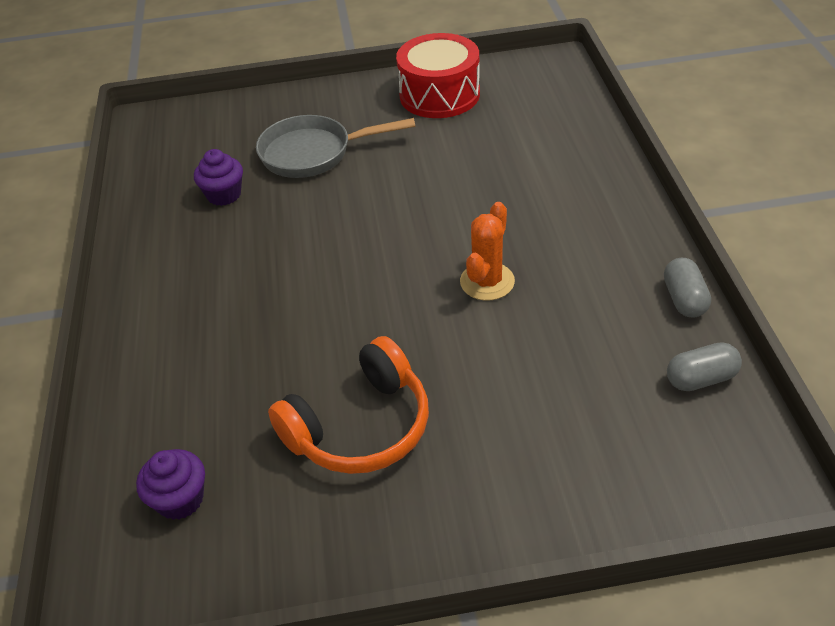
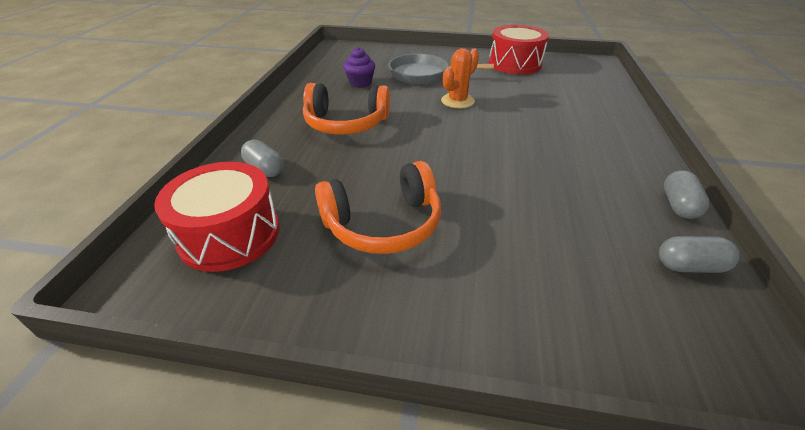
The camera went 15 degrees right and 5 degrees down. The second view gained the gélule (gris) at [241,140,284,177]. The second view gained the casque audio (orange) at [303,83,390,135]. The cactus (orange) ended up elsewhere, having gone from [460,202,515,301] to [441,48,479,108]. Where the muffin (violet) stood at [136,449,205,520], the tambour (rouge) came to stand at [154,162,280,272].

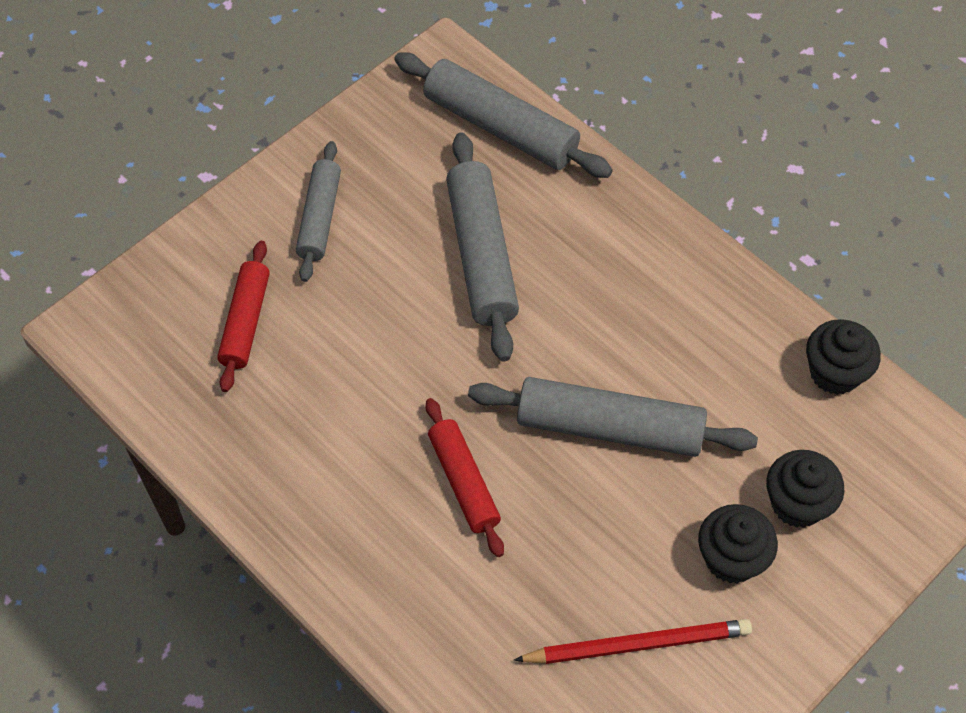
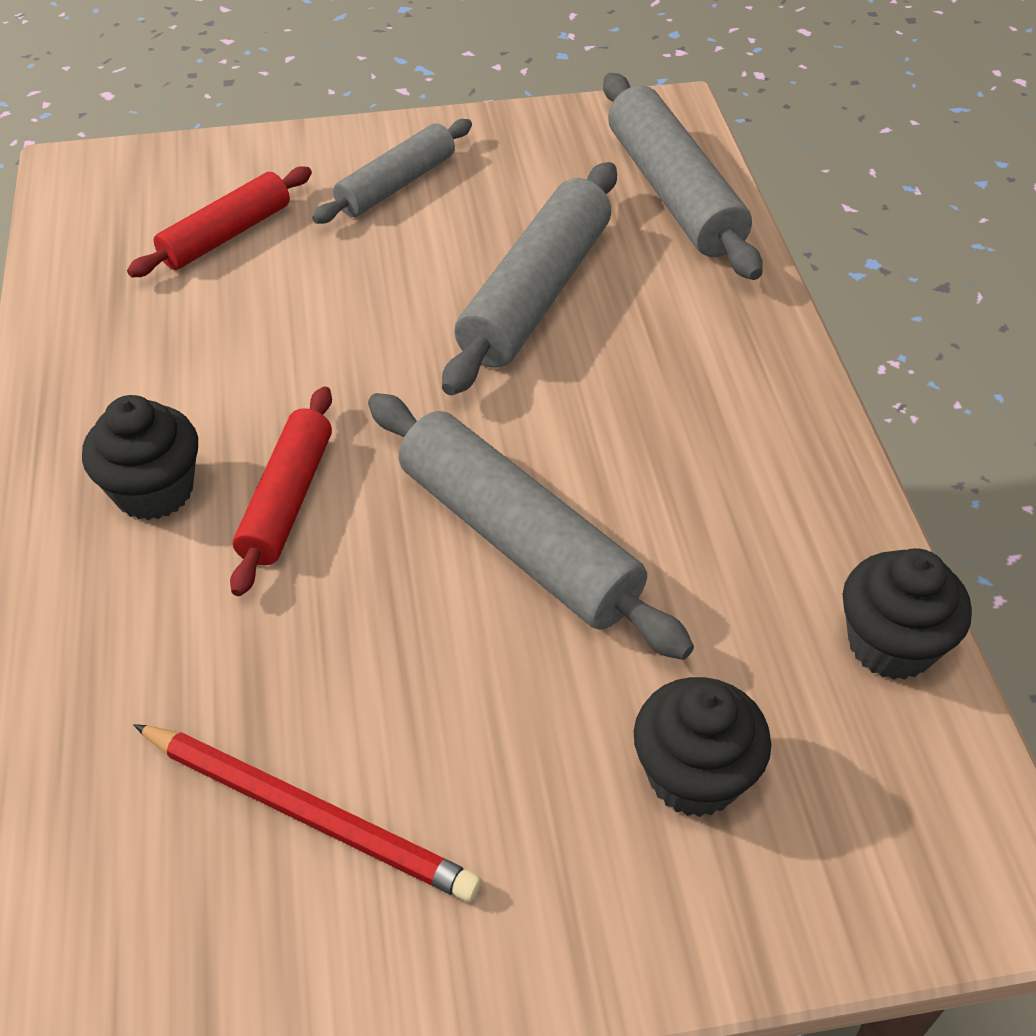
The camera went 35 degrees right and 10 degrees down. The muffin (noir) ended up elsewhere, having gone from [698,504,778,583] to [82,395,198,520].

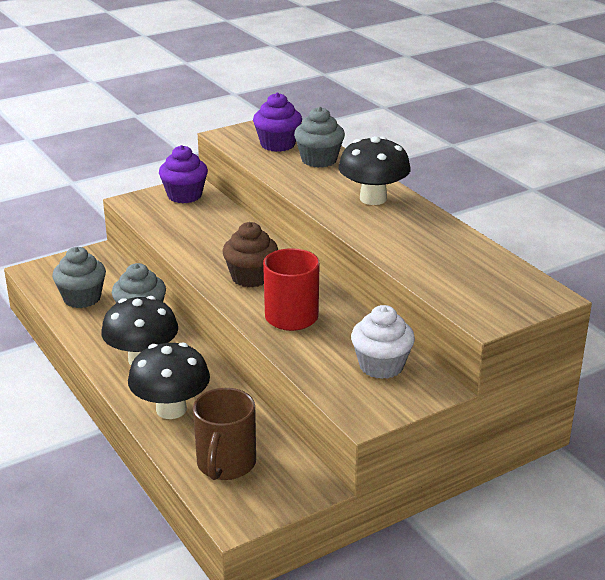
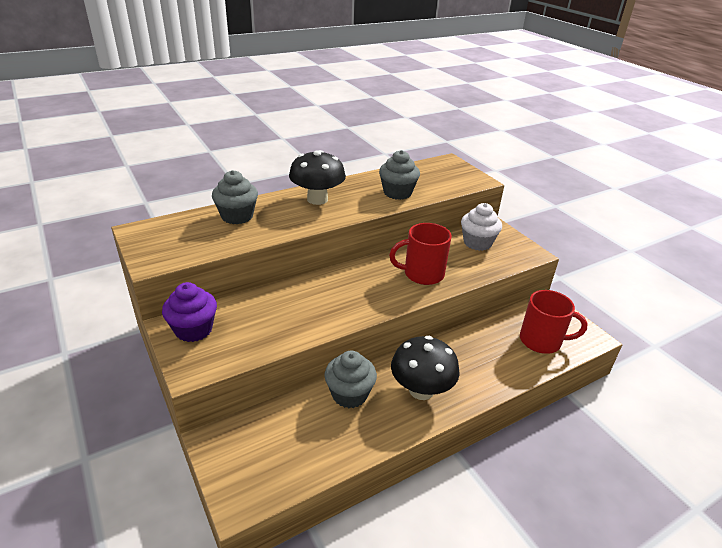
The camera went 90 degrees left and 5 degrees up. The second view lost the champignon (noir) at [128,342,210,419]. The second view lost the muffin (marron) at [222,222,278,287]. The second view lost the muffin (violet) at [253,92,302,152]. The muffin (gris) ended up elsewhere, having gone from [52,247,106,308] to [379,150,420,200]. What was the tasse (marron) at [193,388,256,480] turned into the tasse (rouge) at [520,290,588,354].

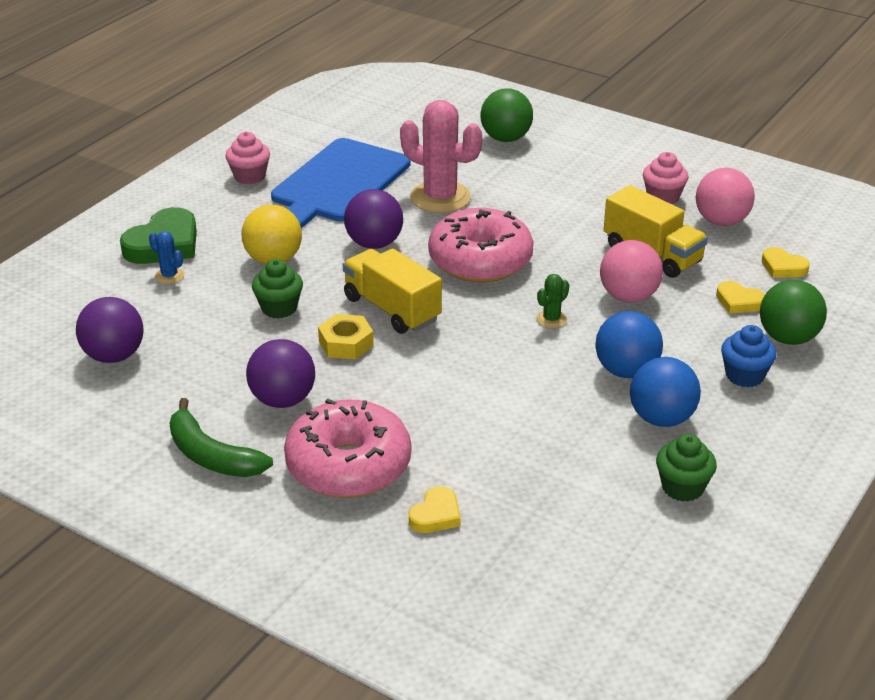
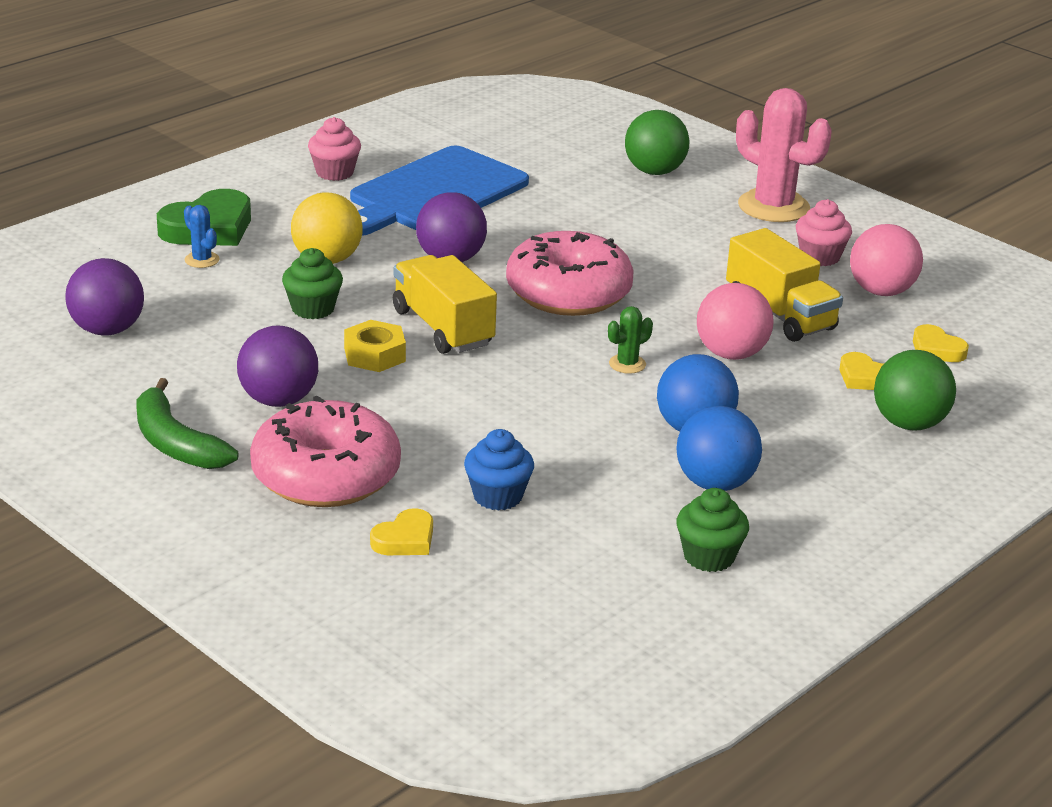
The camera went 10 degrees right and 5 degrees down. The cactus (rose) ended up elsewhere, having gone from [400,100,482,213] to [736,88,832,222]. The muffin (bleu) ended up elsewhere, having gone from [721,325,776,388] to [464,429,534,511].

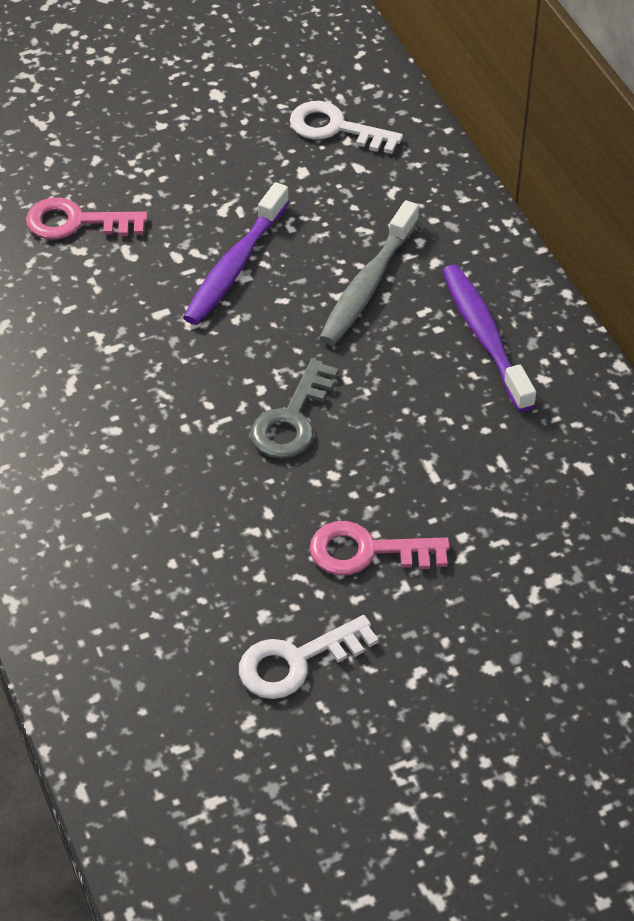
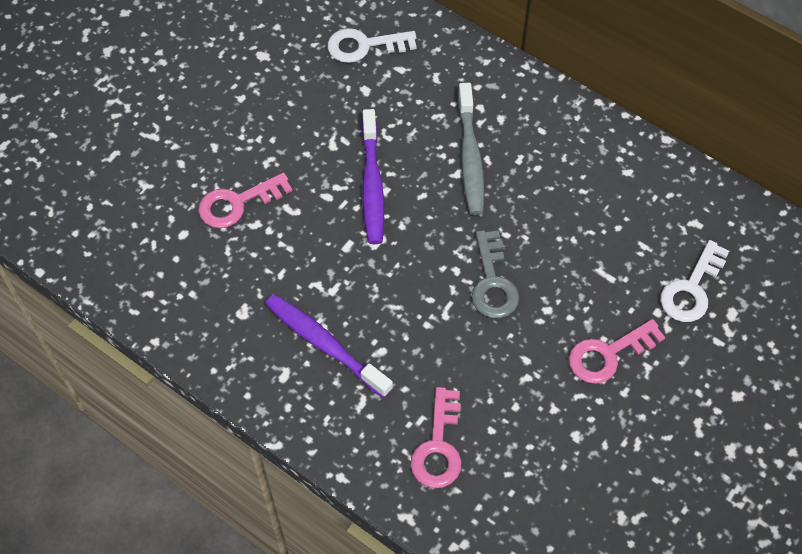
The camera went 30 degrees left and 10 degrees up. The second view gained the clé (rose) at [410,387,462,488]. The clé (blanc) ended up elsewhere, having gone from [239,615,379,699] to [660,240,729,322]. The brosse à dents (violet) ended up elsewhere, having gone from [442,264,536,412] to [265,294,393,398].

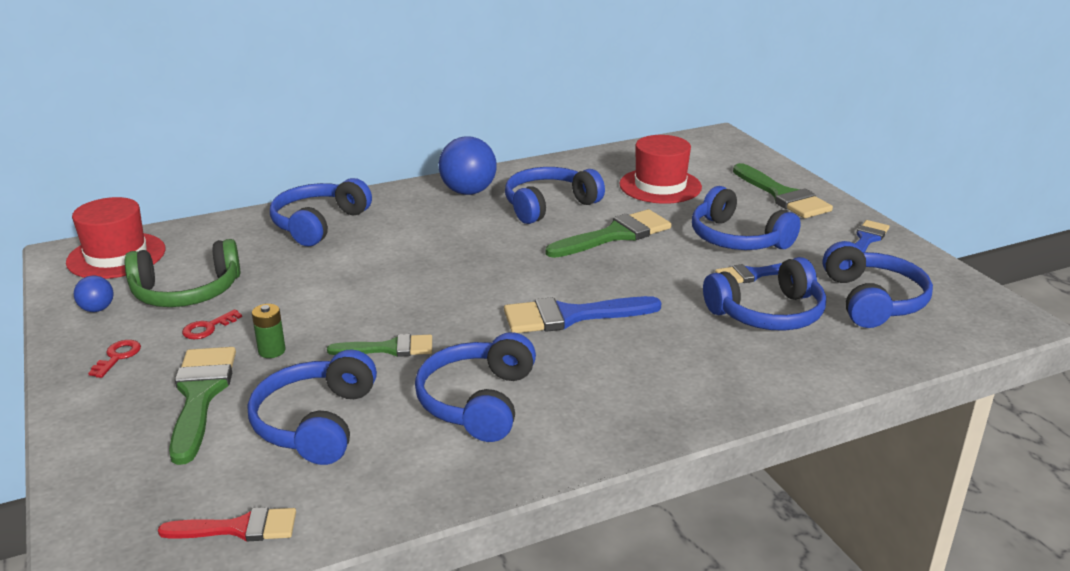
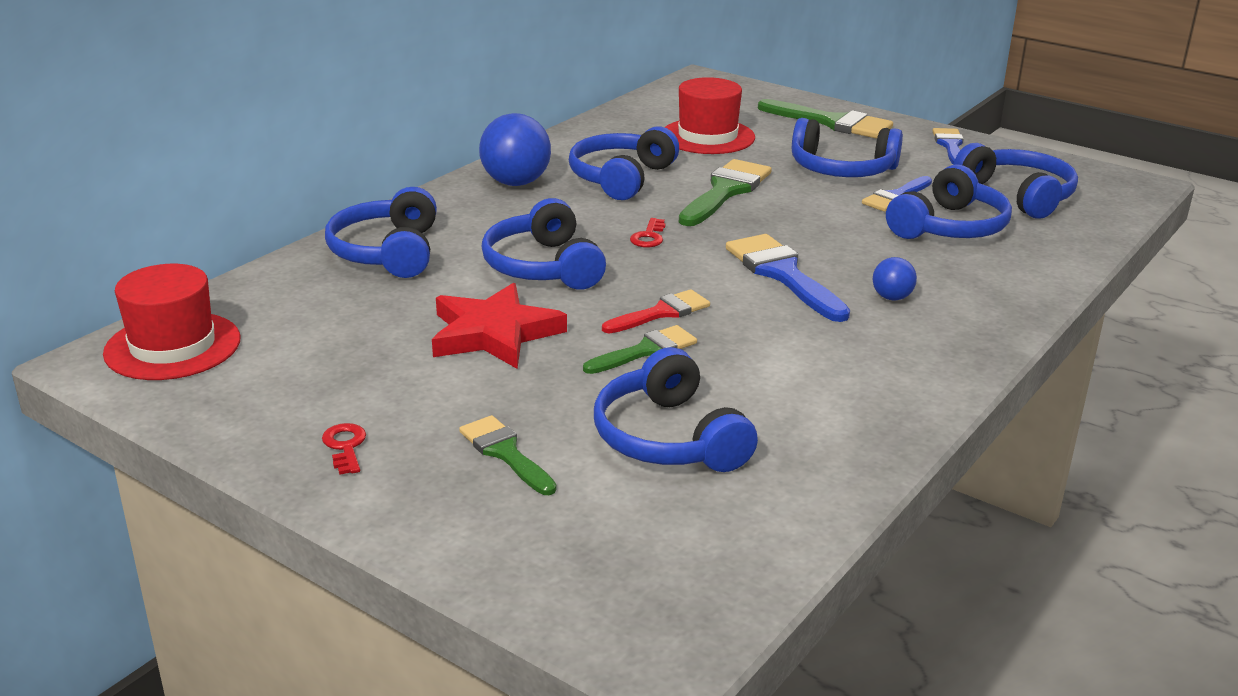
The camera went 30 degrees left and 0 degrees up. The second view lost the casque audio (vert) at [125,239,240,307]. The second view lost the pile (vert) at [252,304,286,358]. The second view gained the étoile (rouge) at [432,283,567,369]. The balle (bleu) ended up elsewhere, having gone from [74,276,114,312] to [873,257,917,301]. The pinceau (rouge) ended up elsewhere, having gone from [158,507,296,541] to [602,289,710,333]. The clé (rouge) ended up elsewhere, having gone from [182,309,242,339] to [630,218,666,247]. The casque audio (bleu) ended up elsewhere, having gone from [415,332,536,442] to [481,198,606,290]. The pinceau (bleu) at [504,296,661,333] ended up facing another way, 105 degrees clockwise from before. The size of the pinceau (vert) at [169,347,236,465] changed by a factor of 0.63.

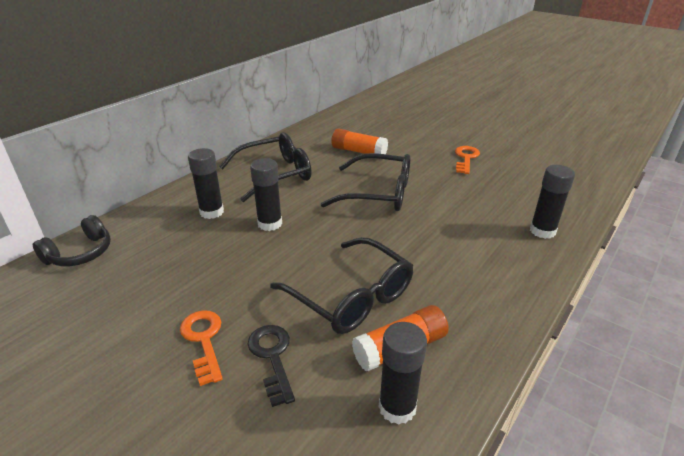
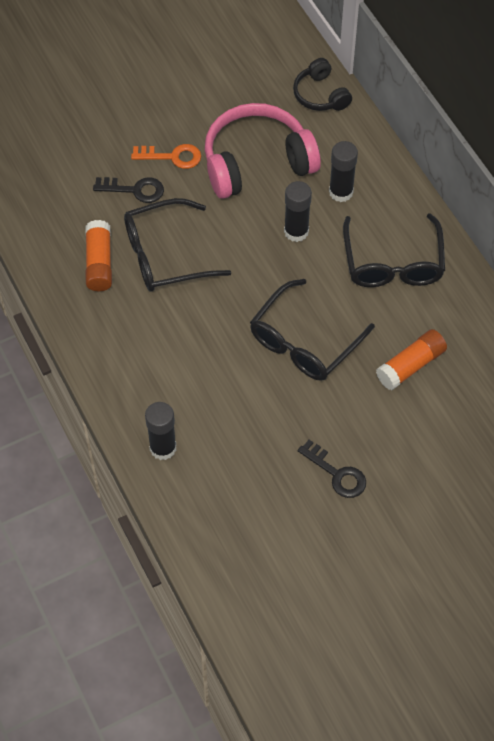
The camera went 115 degrees right and 25 degrees up. The second view lost the bâton de colle (noir) at [379,322,427,425]. The second view gained the casque audio (rose) at [205,103,321,199]. What was the clé (orange) at [455,146,480,174] turned into the clé (noir) at [298,440,366,498].

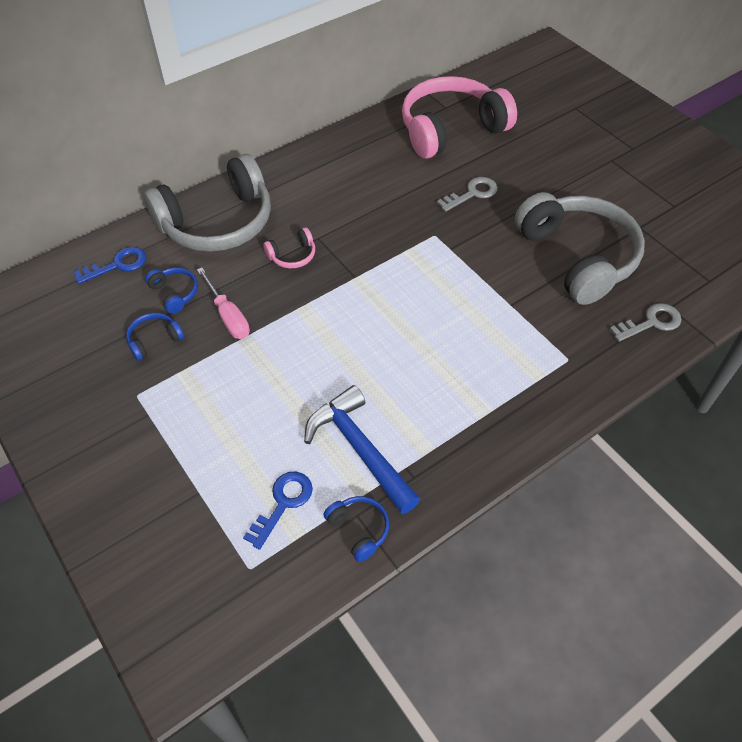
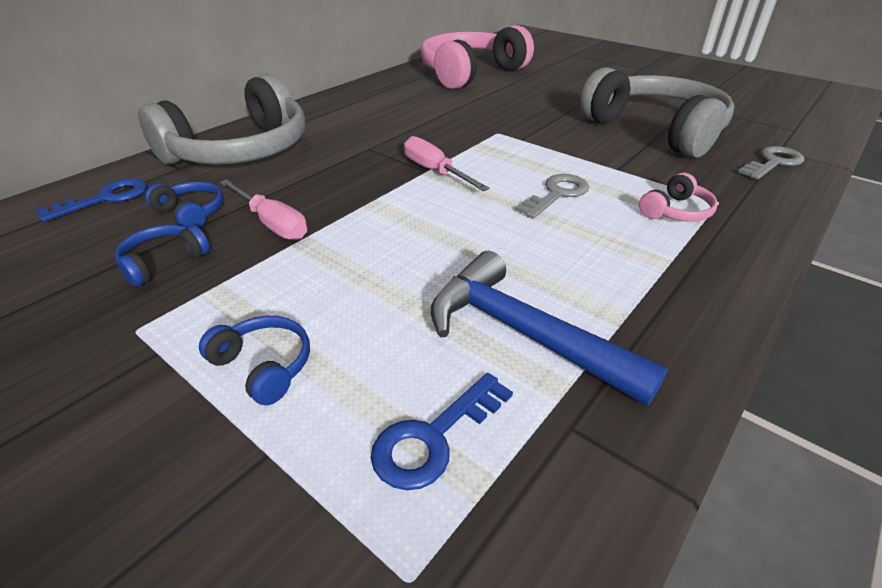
The camera went 15 degrees left and 15 degrees down. The second view gained the tournevis (rose) at [404,136,490,191]. The casque audio (rose) ended up elsewhere, having gone from [263,227,315,268] to [639,173,718,222]. The casque audio (bleu) ended up elsewhere, having gone from [323,496,389,562] to [199,316,310,405]. The clé (gris) ended up elsewhere, having gone from [437,177,498,212] to [515,174,589,218]. The clé (bleu) at [243,472,313,550] ended up facing another way, 150 degrees counterclockwise from before.

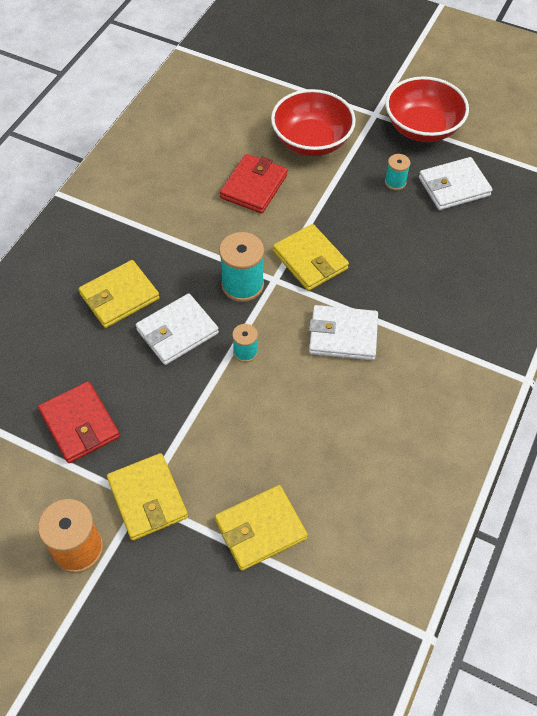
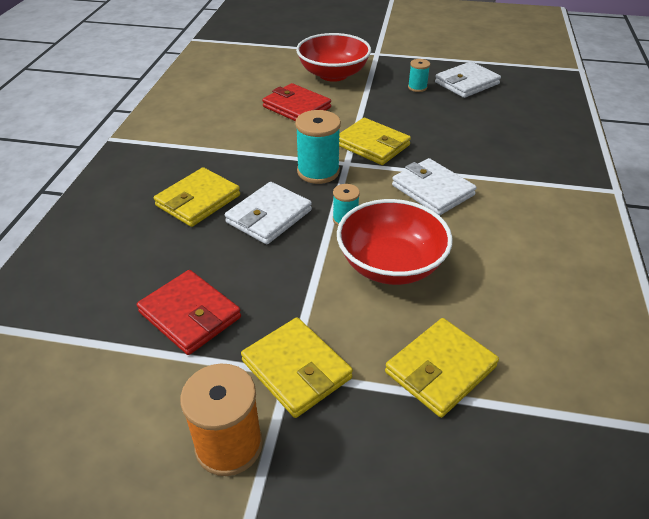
The camera went 15 degrees left and 15 degrees down. The bol (rouge) ended up elsewhere, having gone from [386,76,469,142] to [337,199,453,285]. The portefeuille (rouge) at [220,154,287,214] ended up facing another way, 60 degrees counterclockwise from before. The portefeuille (blanc) at [309,305,378,360] ended up facing another way, 60 degrees clockwise from before.

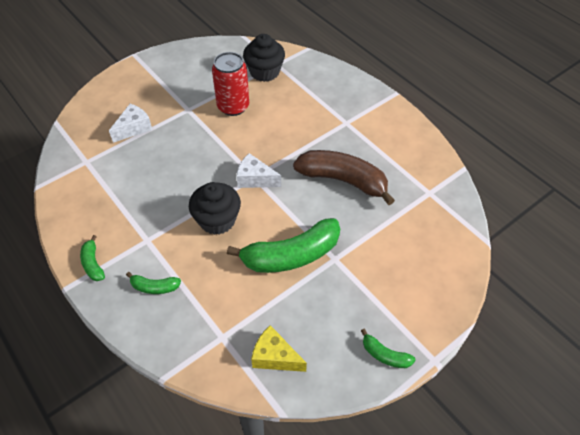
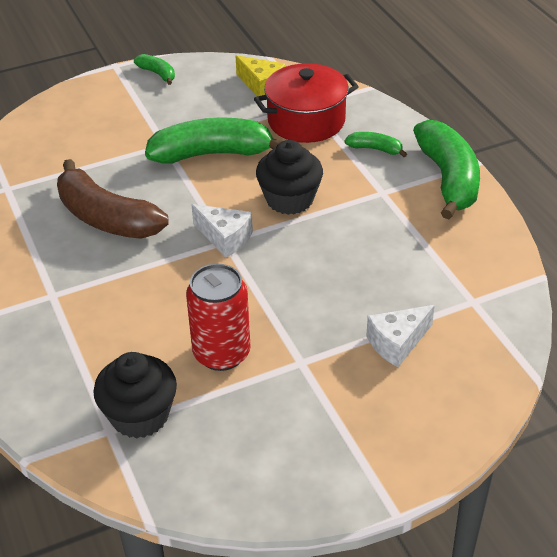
The camera went 165 degrees left and 10 degrees down. The second view gained the marmite (rouge) at [254,63,359,143]. The size of the banane (vert) at [80,235,105,281] changed by a factor of 2.15.

